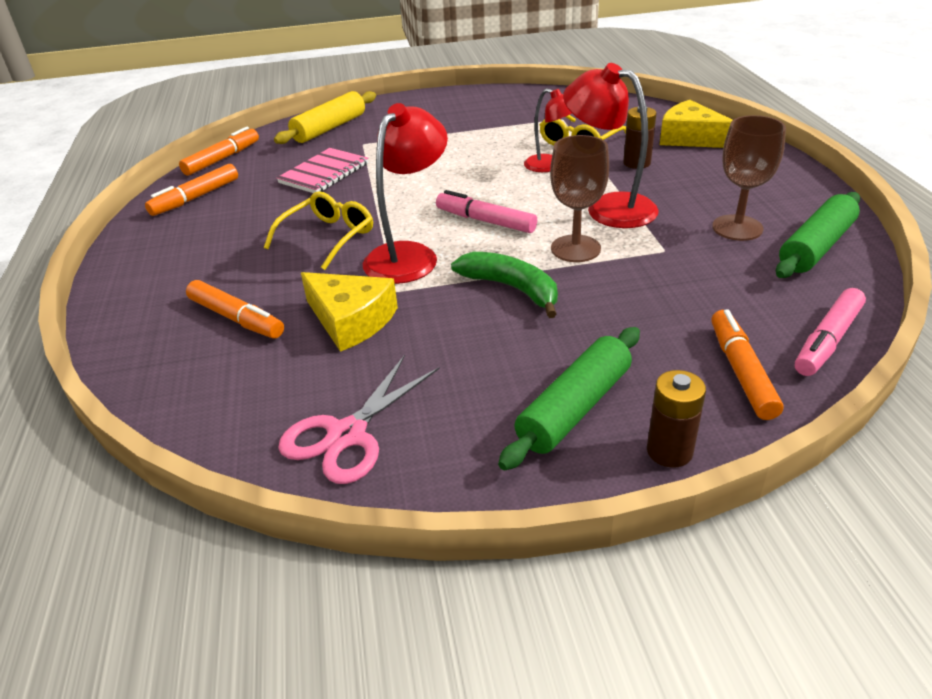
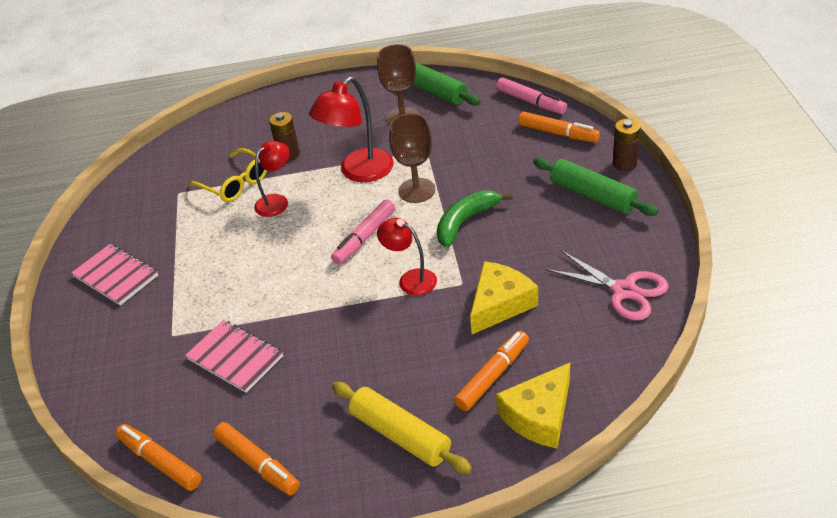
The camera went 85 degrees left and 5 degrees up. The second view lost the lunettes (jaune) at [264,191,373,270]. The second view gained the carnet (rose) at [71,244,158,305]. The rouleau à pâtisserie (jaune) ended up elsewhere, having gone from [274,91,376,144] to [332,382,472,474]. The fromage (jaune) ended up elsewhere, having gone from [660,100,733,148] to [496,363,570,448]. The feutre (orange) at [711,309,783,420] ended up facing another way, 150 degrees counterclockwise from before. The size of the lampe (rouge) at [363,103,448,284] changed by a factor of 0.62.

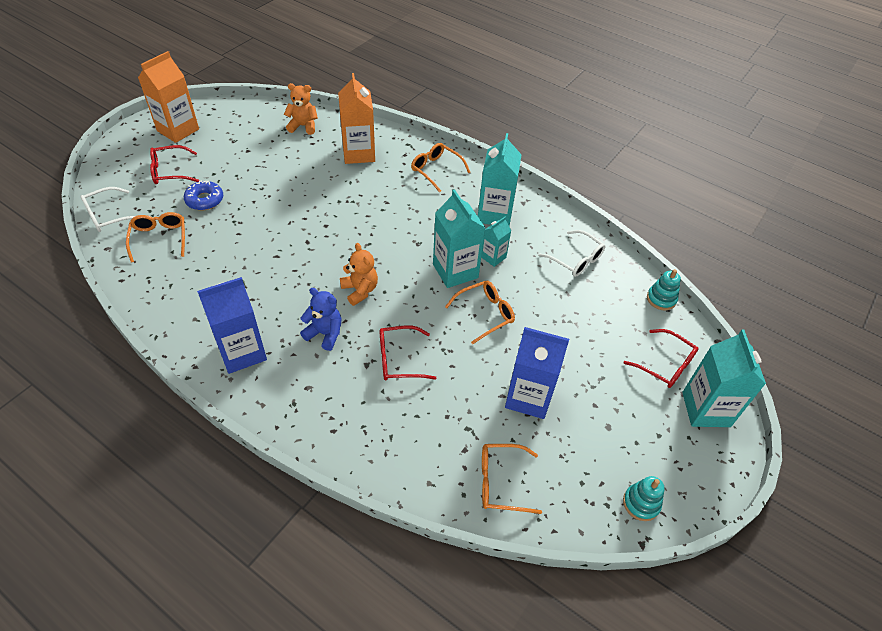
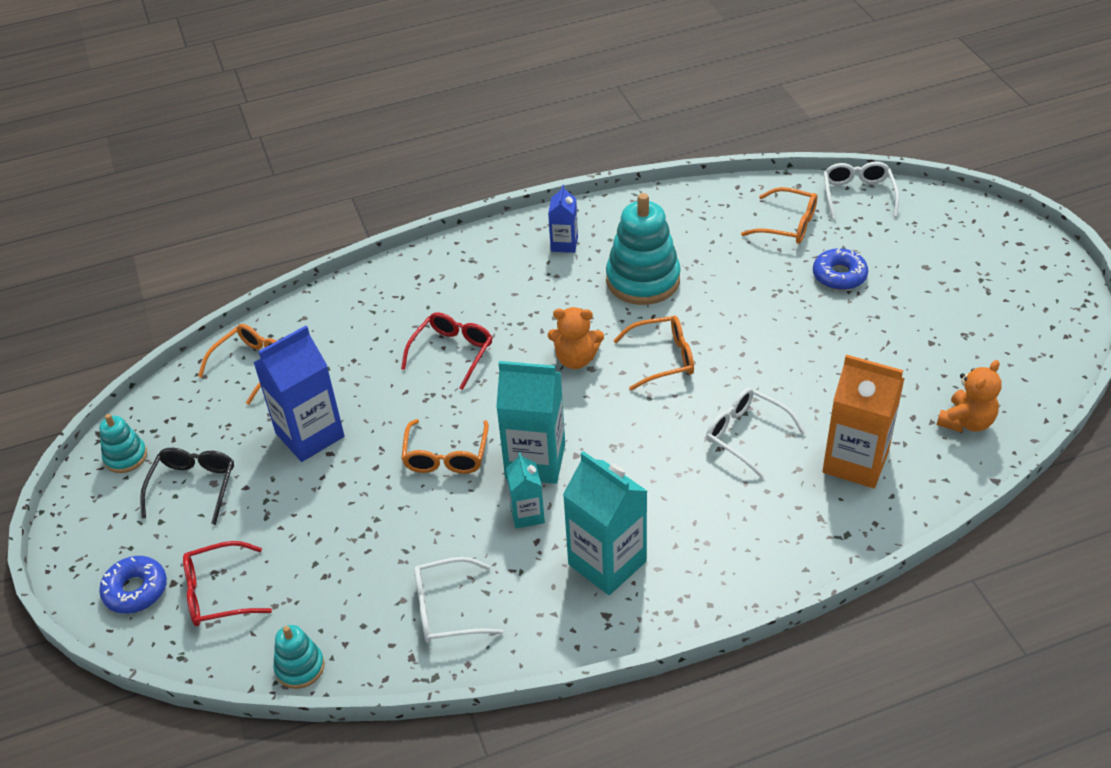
The camera went 130 degrees right and 5 degrees down. The second view lost the brique de lait (orange) at [138,51,199,143]. The second view lost the lunettes (rouge) at [150,145,199,184]. The second view lost the ours en peluche (bleu) at [300,288,342,351]. The second view gained the lunettes (noir) at [140,448,234,525]. The second view gained the jouet à empiler (turquoise) at [606,193,681,305]. The second view gained the lunettes (blanc) at [706,388,806,478]. The lunettes (orange) ended up elsewhere, having gone from [411,143,470,193] to [613,316,694,391]. Where the brique de lait (turquoise) stood at [682,330,766,427], the beignet (bleu) came to stand at [99,556,167,614]. The size of the brique de lait (bleu) at [197,277,267,374] changed by a factor of 0.55.

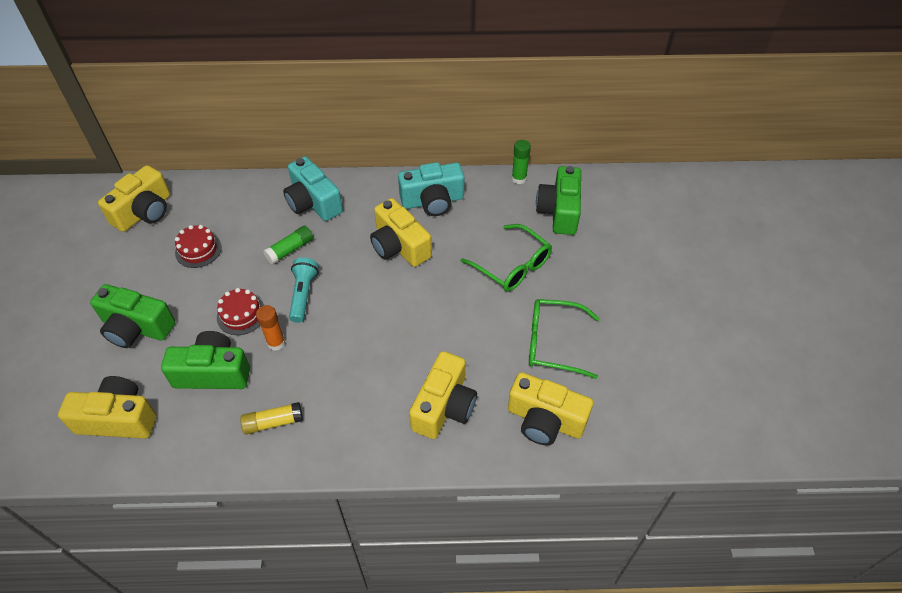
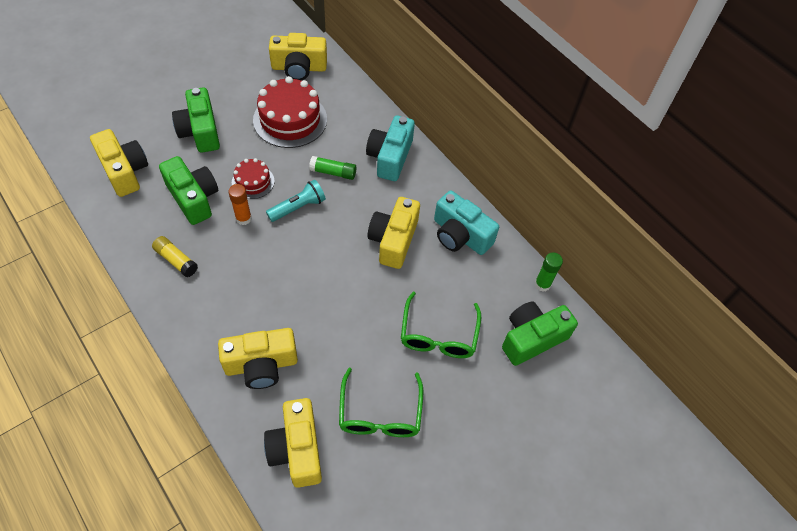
The camera went 50 degrees right and 5 degrees up. The lunettes (vert) at [529,299,599,379] ended up facing another way, 150 degrees counterclockwise from before. The size of the gâteau (rouge) at [175,225,222,268] changed by a factor of 1.85.

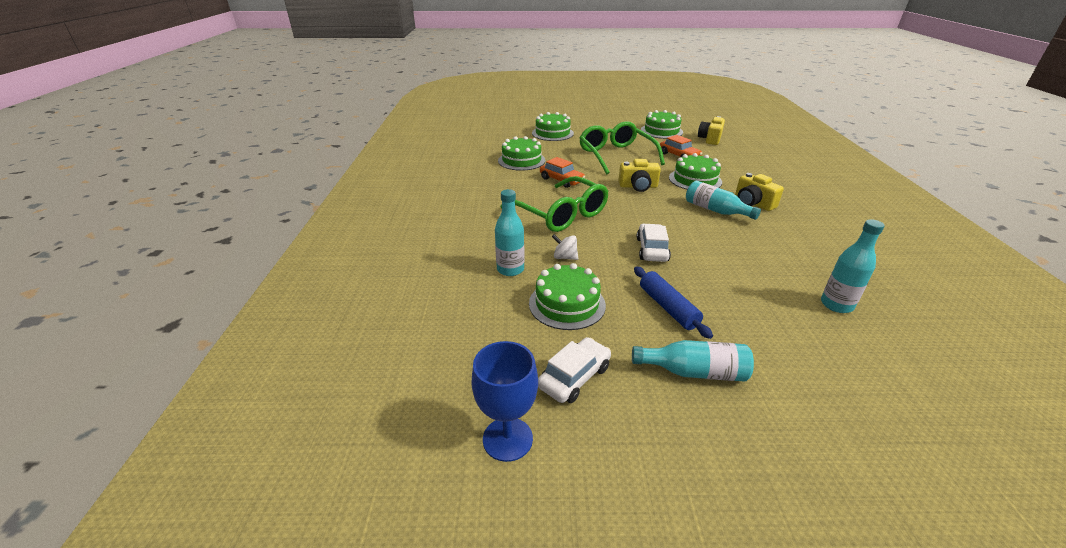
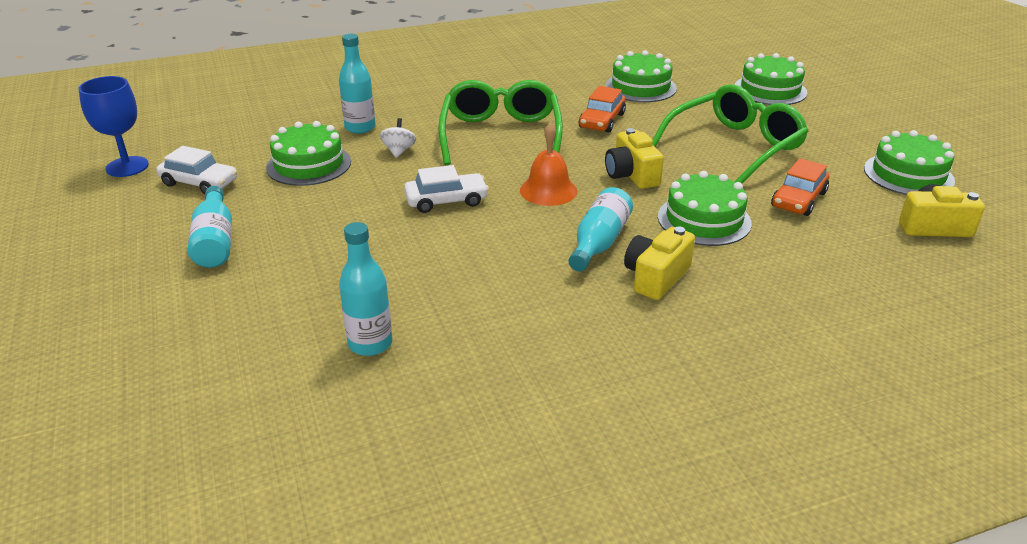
The camera went 70 degrees right and 0 degrees up. The second view lost the rouleau à pâtisserie (bleu) at [634,266,713,339]. The second view gained the cloche (orange) at [520,122,577,206]. The lunettes (vert) at [501,176,608,232] ended up facing another way, 150 degrees clockwise from before.

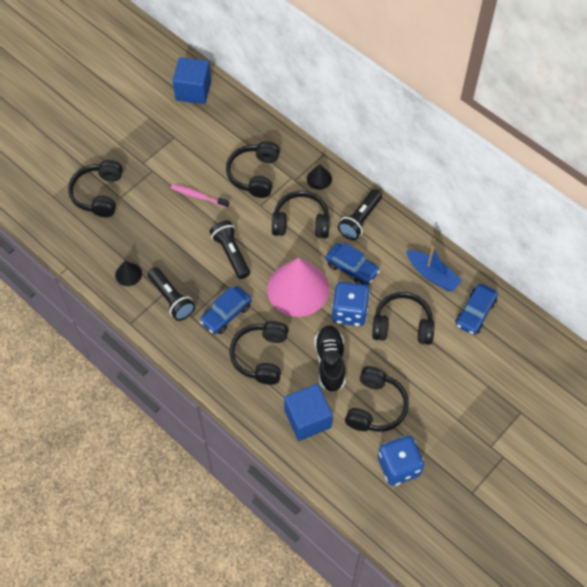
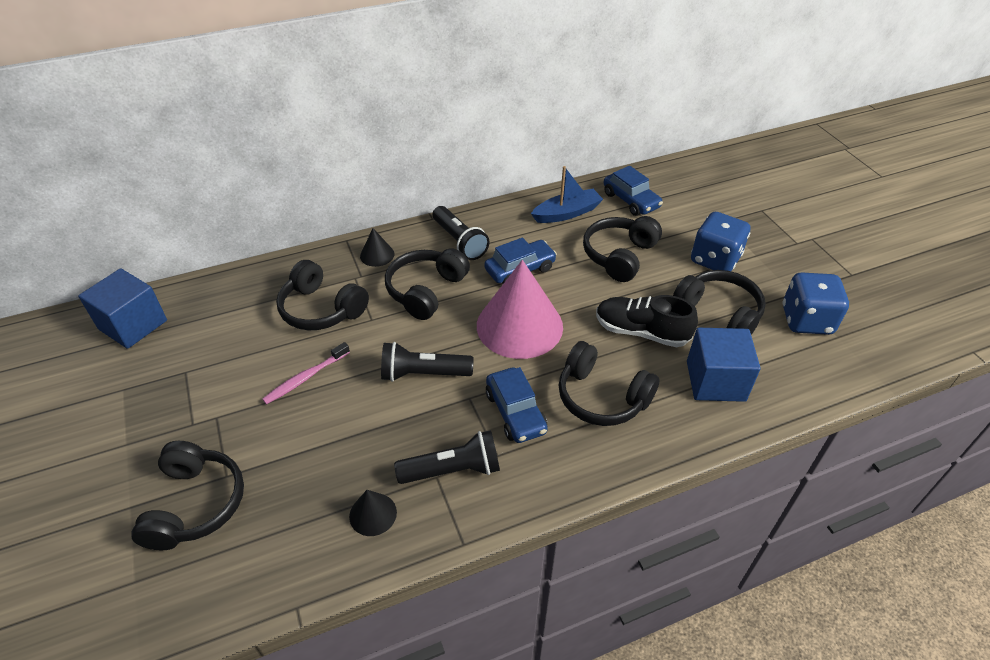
The camera went 65 degrees left and 15 degrees down. The dé (bleu) ended up elsewhere, having gone from [332,282,370,326] to [691,212,750,271]. The casque audio (noir) at [68,160,123,217] ended up facing another way, 120 degrees counterclockwise from before.

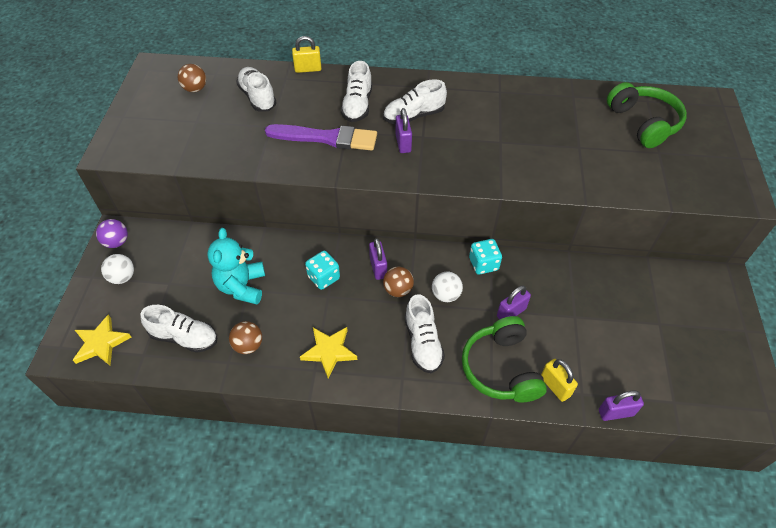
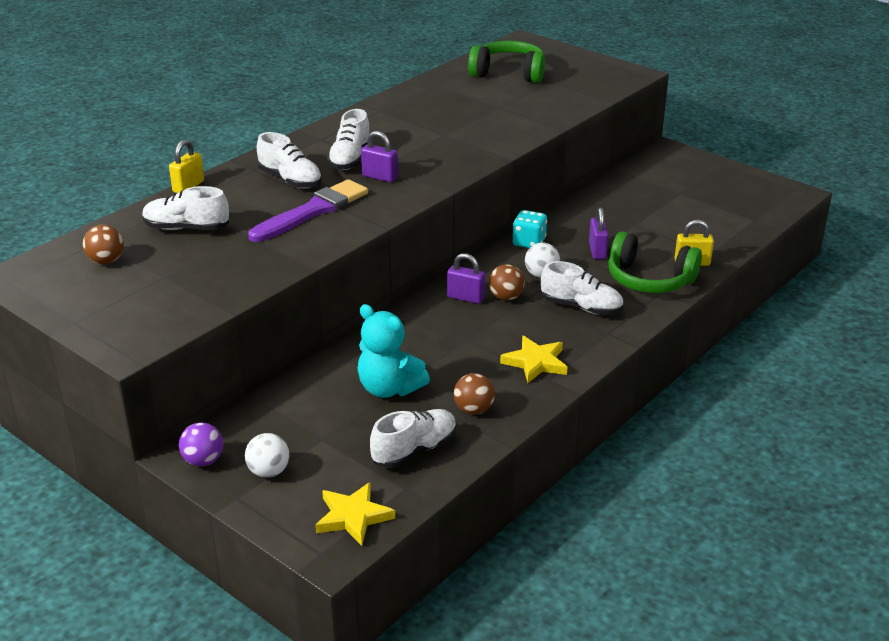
The camera went 55 degrees left and 20 degrees down. The second view lost the dé (turquoise) at [305,251,340,290]. The second view lost the cadenas (violet) at [599,390,644,421].

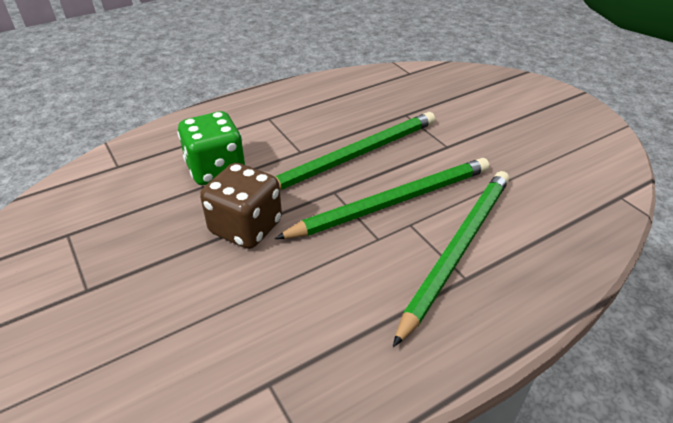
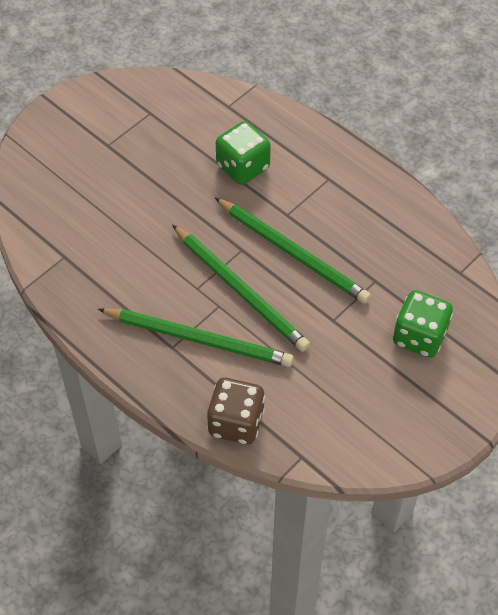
The camera went 75 degrees right and 15 degrees up. The second view gained the dé (vert) at [393,290,453,358]. The dé (marron) ended up elsewhere, having gone from [200,163,282,249] to [207,378,265,445].

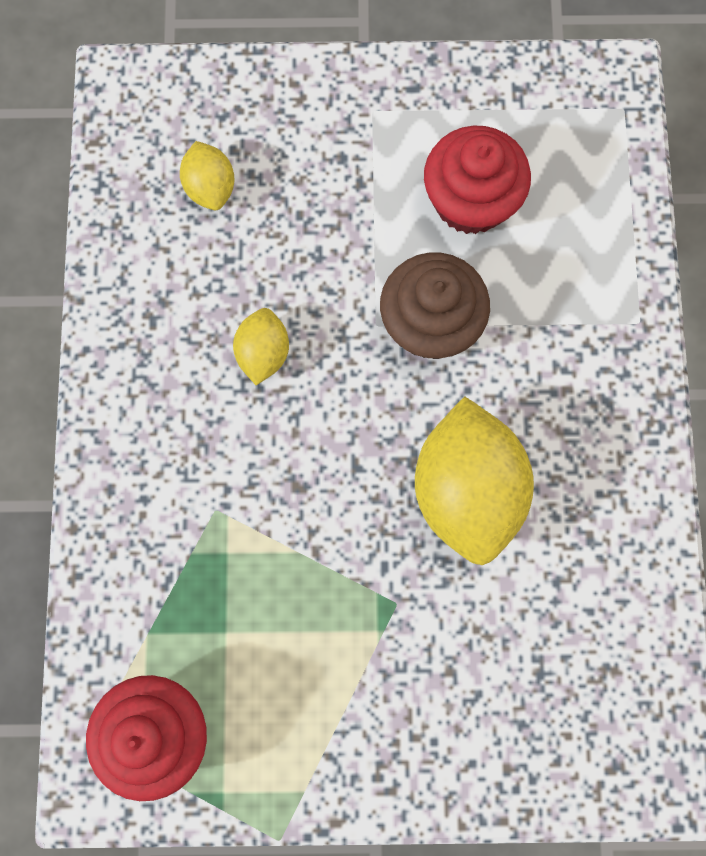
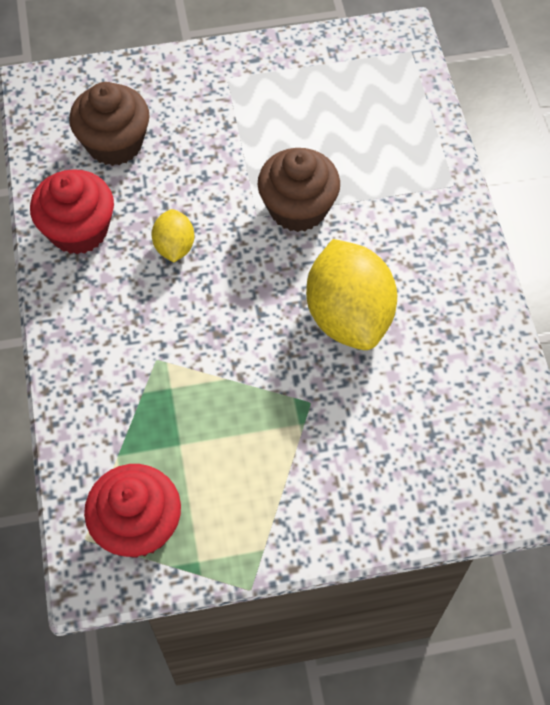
The camera went 10 degrees left and 15 degrees down. The muffin (rouge) ended up elsewhere, having gone from [424,125,531,234] to [30,169,114,255]. Where the citron (jaune) stood at [180,141,234,210], the muffin (marron) came to stand at [69,82,150,166].

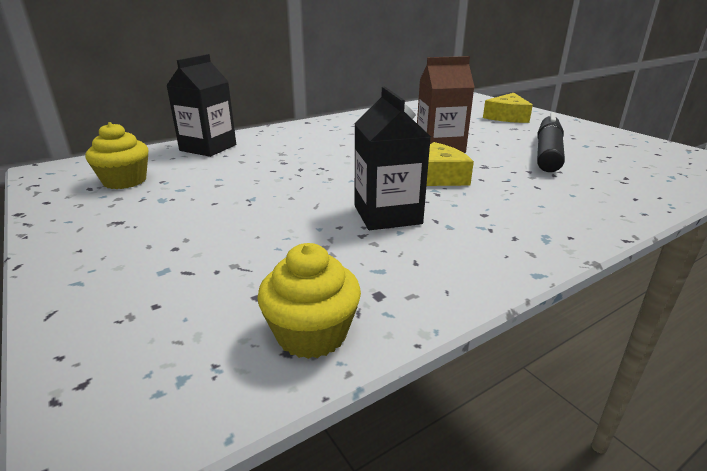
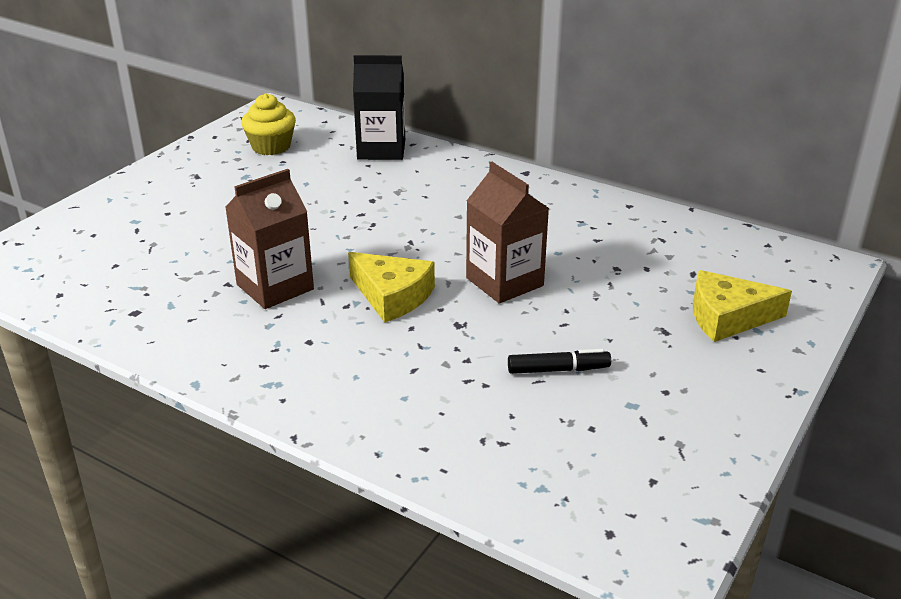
The camera went 65 degrees right and 5 degrees up. The second view lost the muffin (jaune) at [257,243,361,359]. What was the brique de lait (noir) at [354,87,431,230] turned into the brique de lait (marron) at [225,169,314,309]. The size of the feutre (noir) at [537,112,565,172] changed by a factor of 0.53.

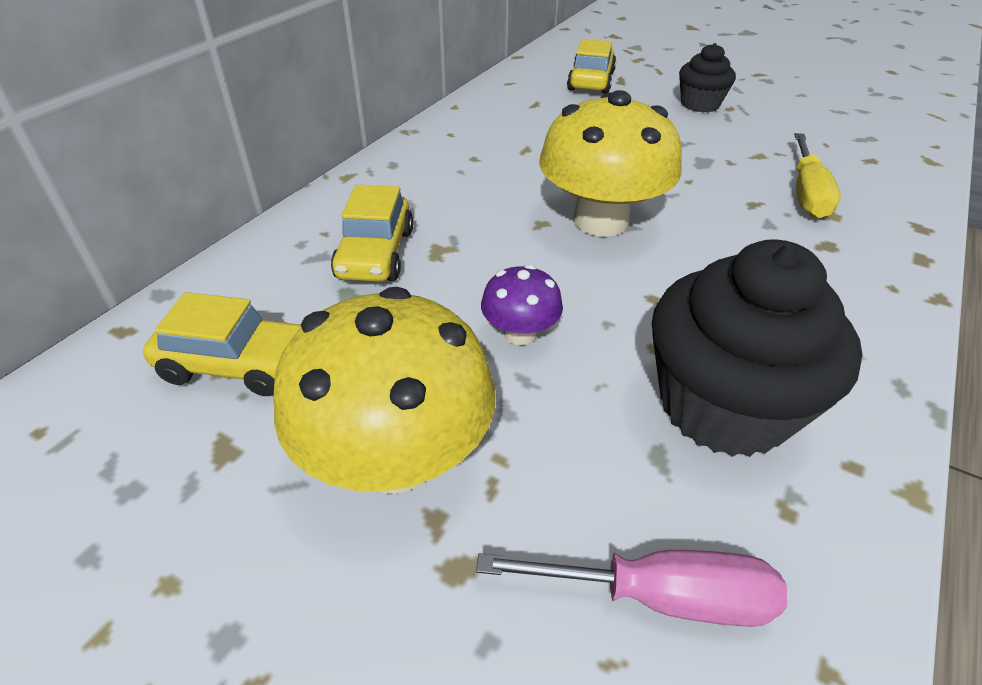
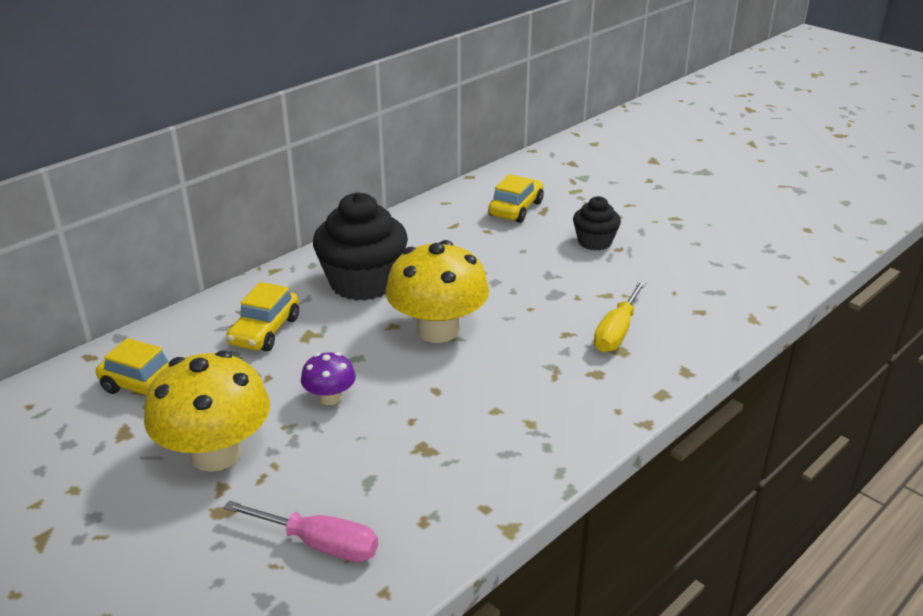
The camera went 15 degrees right and 10 degrees down. The muffin (noir) ended up elsewhere, having gone from [652,239,862,457] to [313,192,408,301].

